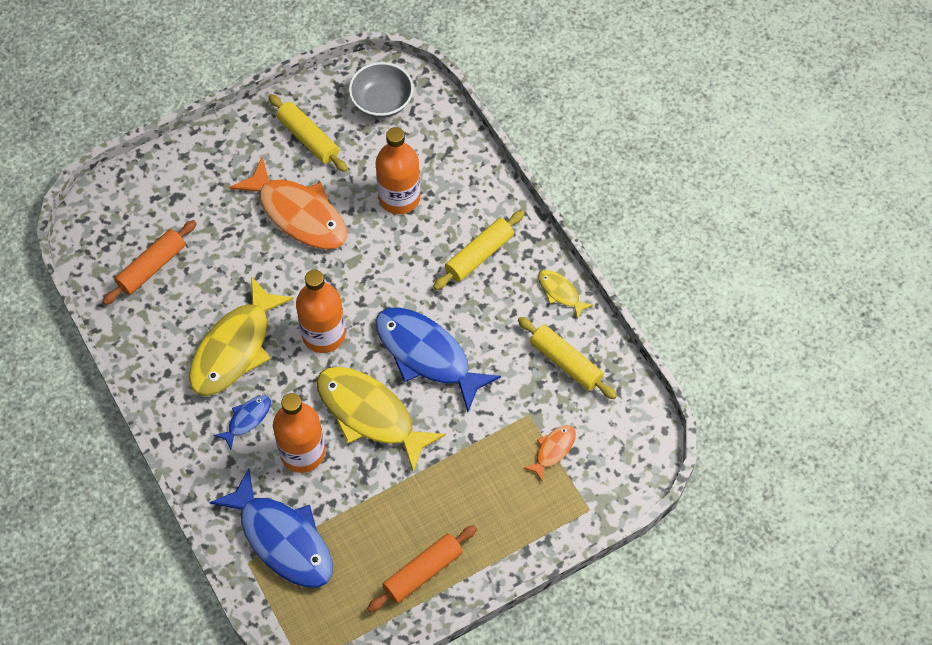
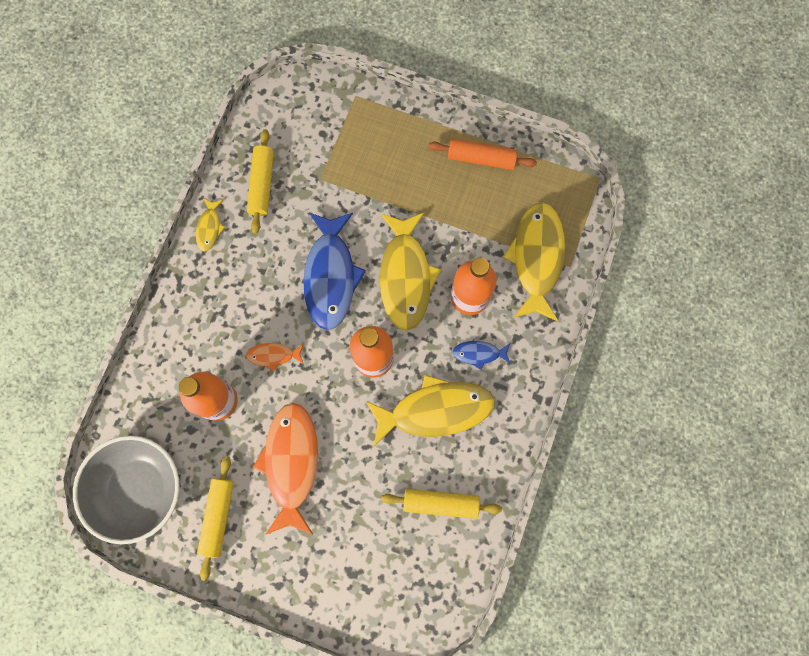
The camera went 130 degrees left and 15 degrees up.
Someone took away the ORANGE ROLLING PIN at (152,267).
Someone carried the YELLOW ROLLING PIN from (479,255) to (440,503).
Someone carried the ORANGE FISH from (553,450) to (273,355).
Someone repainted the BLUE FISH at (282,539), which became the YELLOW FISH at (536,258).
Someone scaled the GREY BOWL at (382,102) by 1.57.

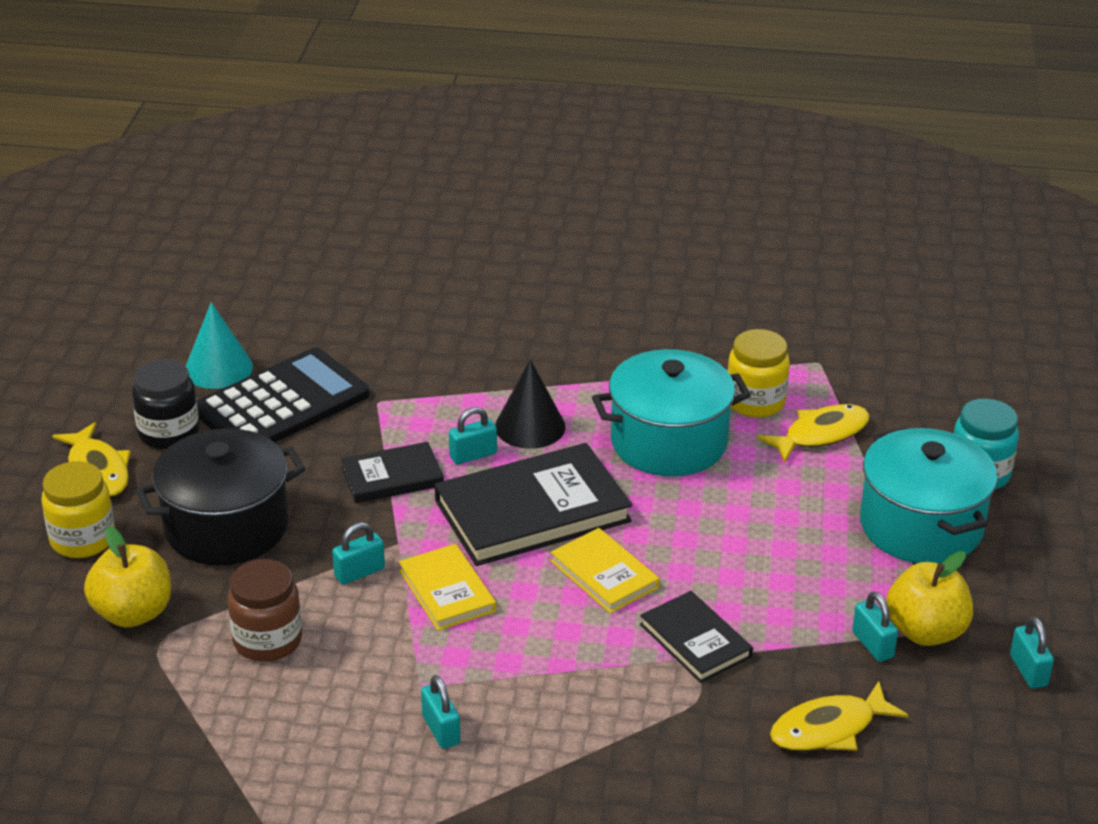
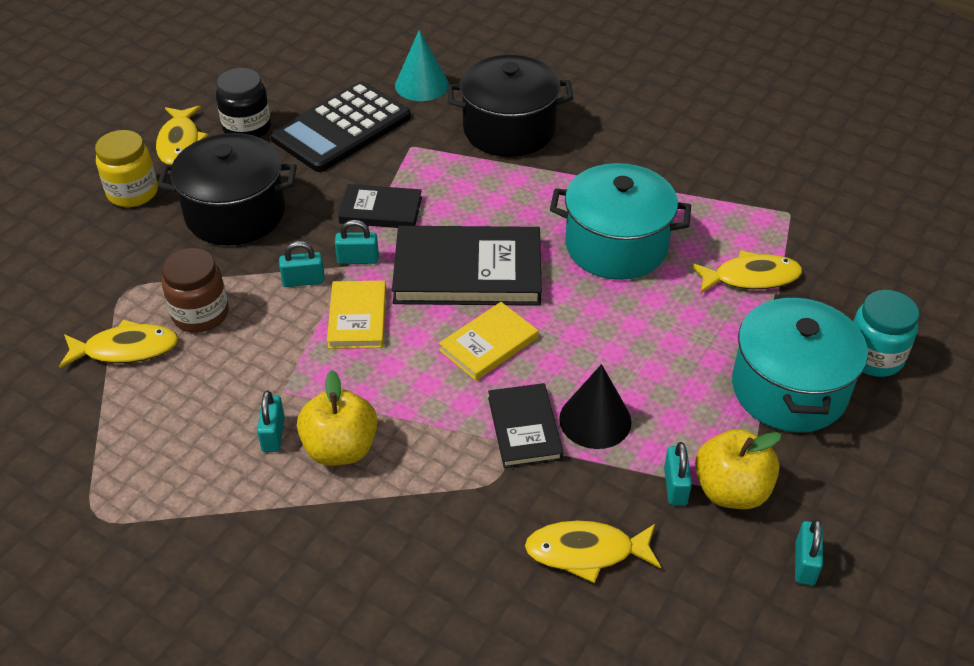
The camera went 25 degrees right and 10 degrees up.
Someone took away the YELLOW JAR at (755,402).
Someone put down the YELLOW FISH at (126,349).
Someone put down the BLACK POT at (509,130).
Someone carried the YELLOW APPLE from (133,613) to (340,448).
Someone carried the TURQUOISE CONE from (218,368) to (421,85).
Someone carried the TURQUOISE PADLOCK from (473,455) to (358,259).
Someone carried the BLACK CONE from (530,426) to (595,420).
Someone rotated the BLACK CALCULATOR at (282,403) by 150 degrees clockwise.
Someone rotated the YELLOW BOOK at (604,574) by 60 degrees clockwise.

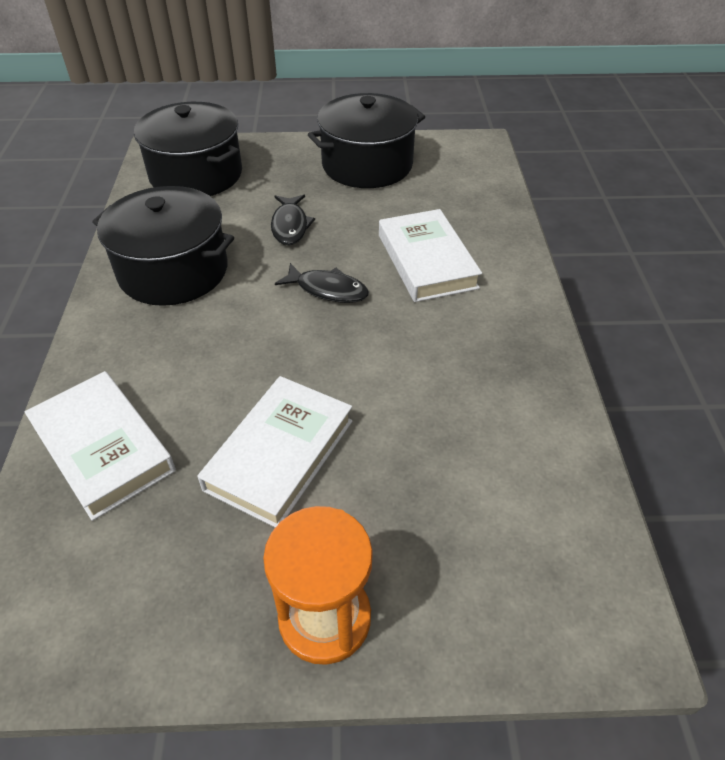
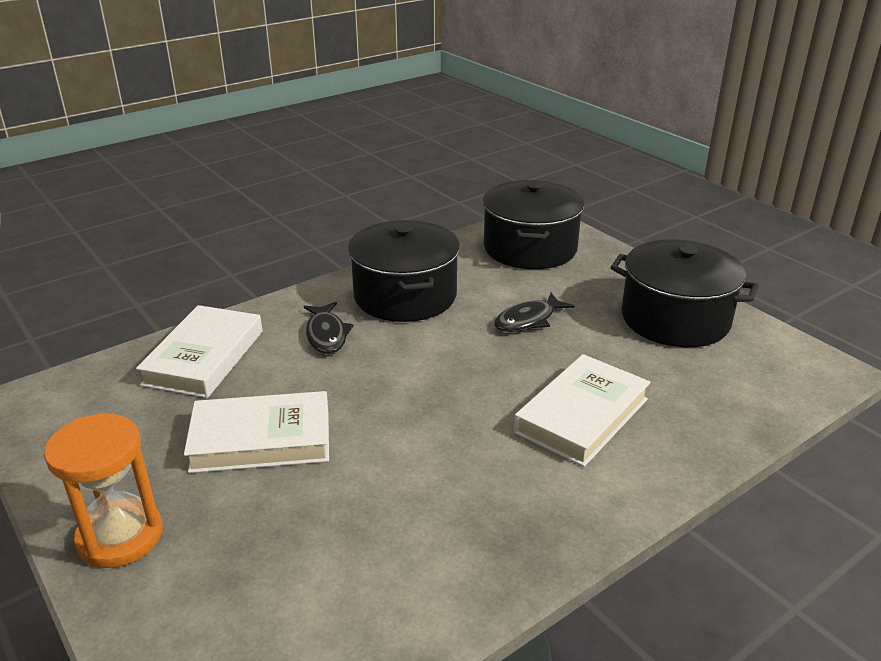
The camera went 55 degrees right and 15 degrees down.
Someone carried the BLACK FISH from (328,290) to (326,335).

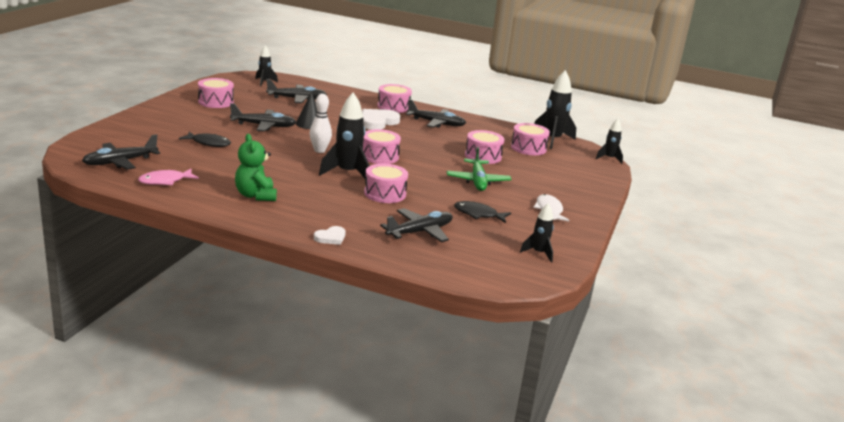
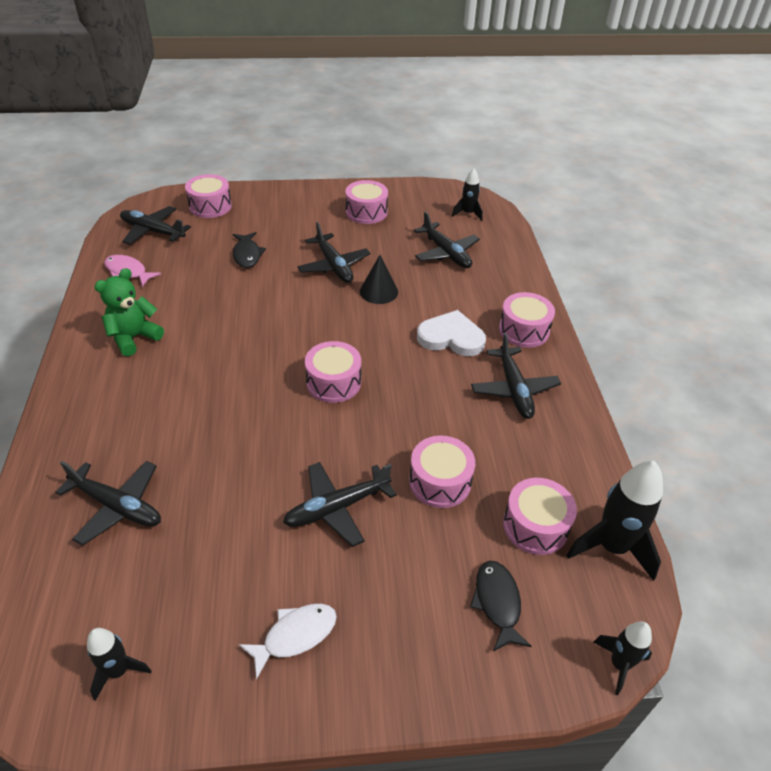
The camera went 65 degrees right and 20 degrees up.
Someone took away the WHITE BOWLING PIN at (319,150).
Someone took away the WHITE HEART at (330,237).
Someone took away the BLACK ROCKET at (347,173).
Someone carried the PINK DRUM from (385,193) to (210,206).
Someone carried the BLACK FISH from (478,214) to (497,603).
Someone repainted the GREEN PLANE at (477,181), which became the BLACK PLANE at (337,507).

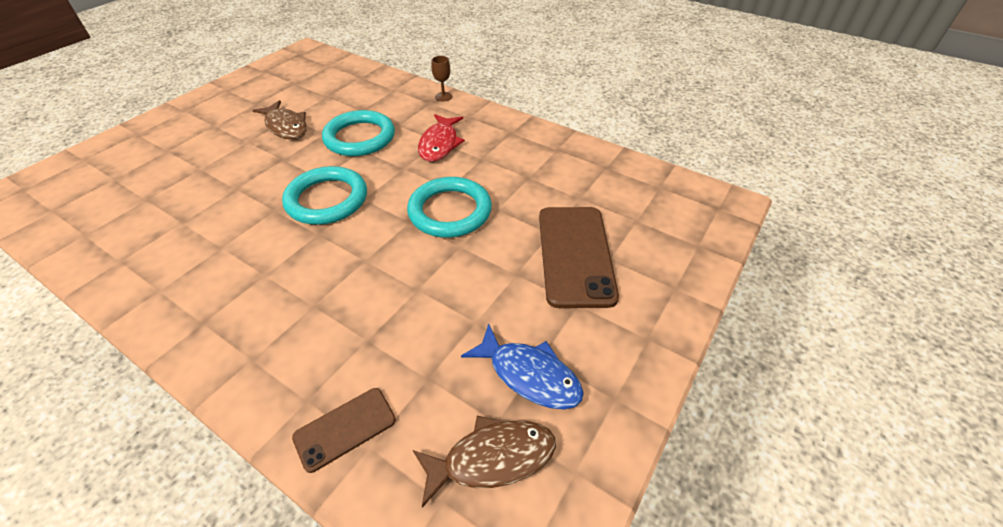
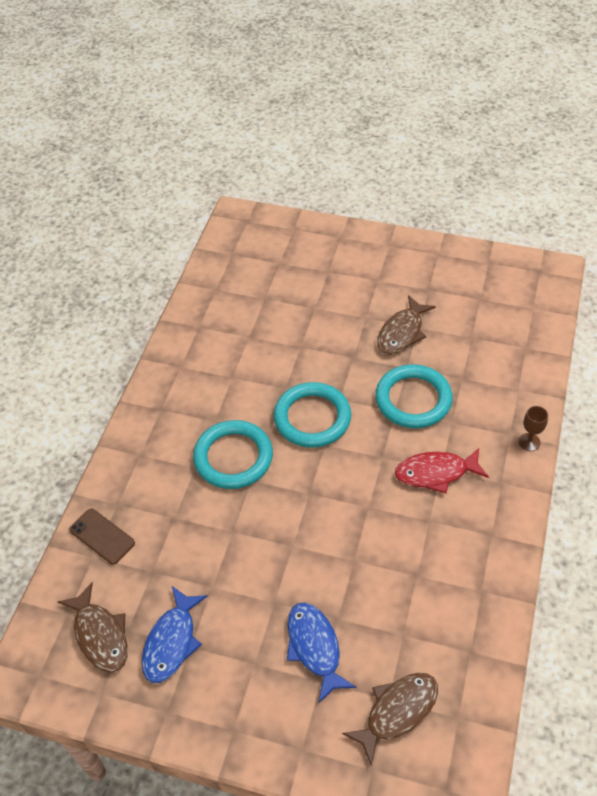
The camera went 75 degrees right and 5 degrees up.
Someone put down the BROWN FISH at (397,712).
Someone carried the TURQUOISE RING from (450,211) to (233,457).
Someone swapped the BROWN PHONE at (575,255) for the BLUE FISH at (315,647).

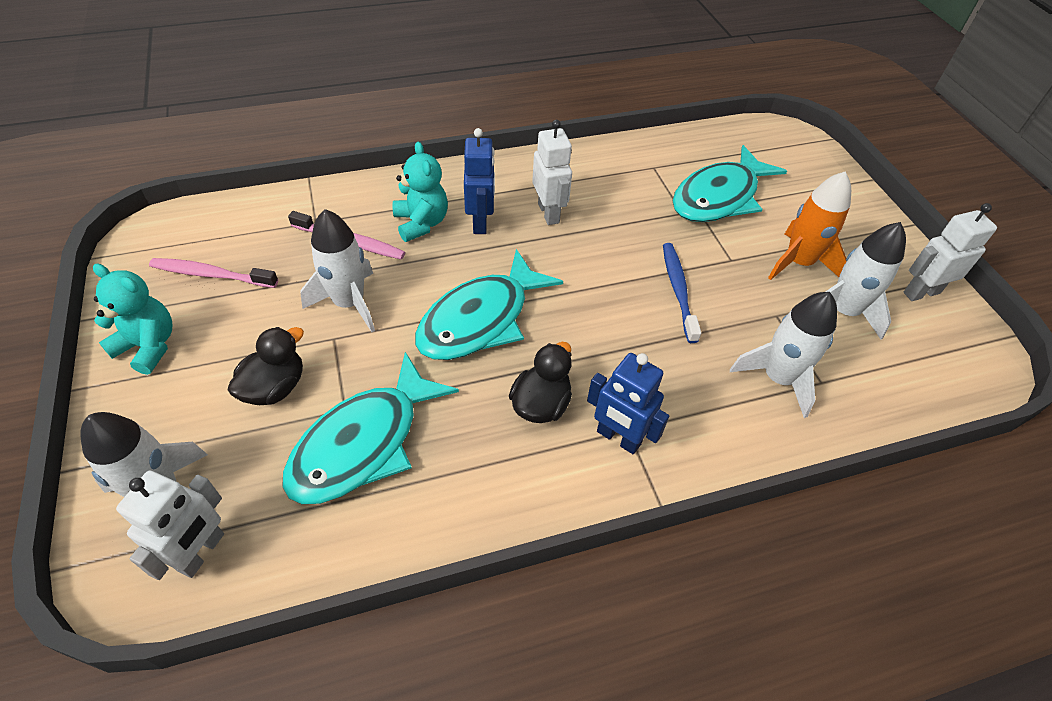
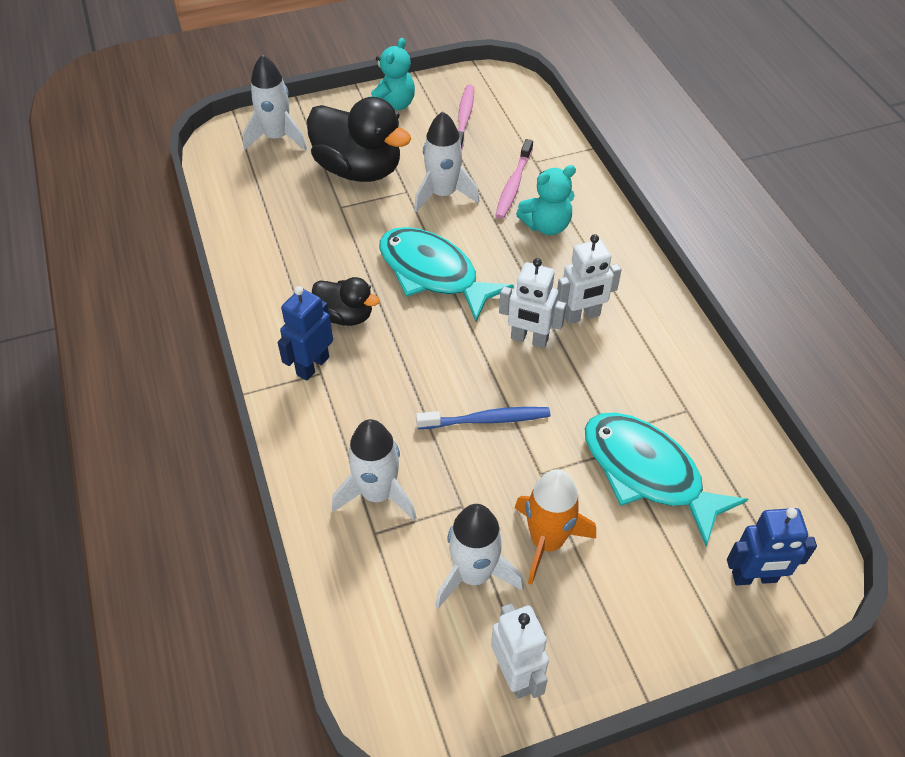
The camera went 90 degrees right and 0 degrees up.
Someone took away the TURQUOISE FISH at (363,443).
Someone carried the WHITE ROBOT from (202,552) to (529,339).
Someone carried the BLUE ROBOT from (480,222) to (754,577).
Someone scaled the BLACK DUCK at (275,387) by 1.83.

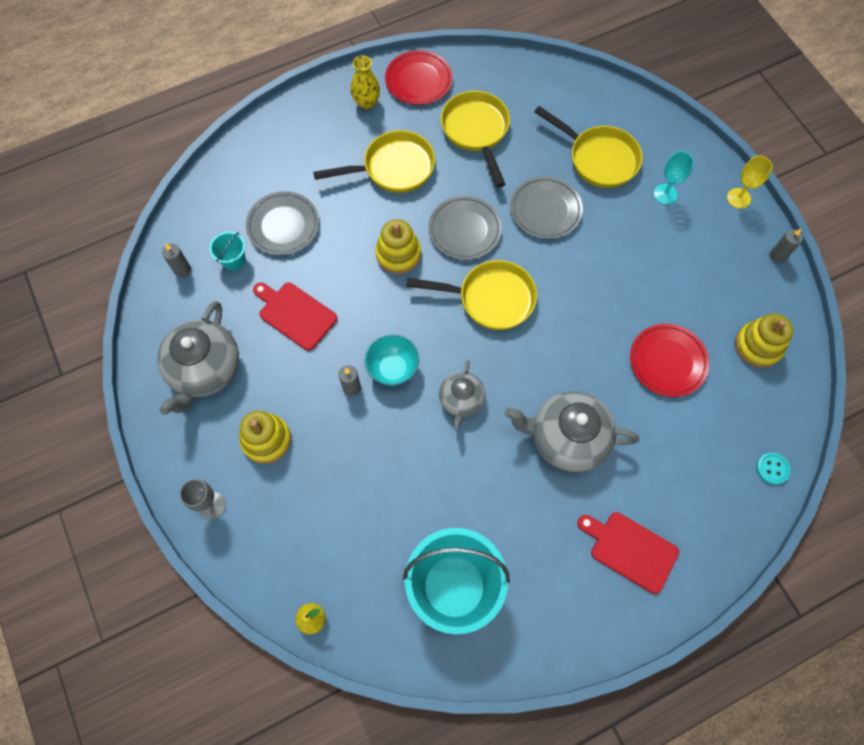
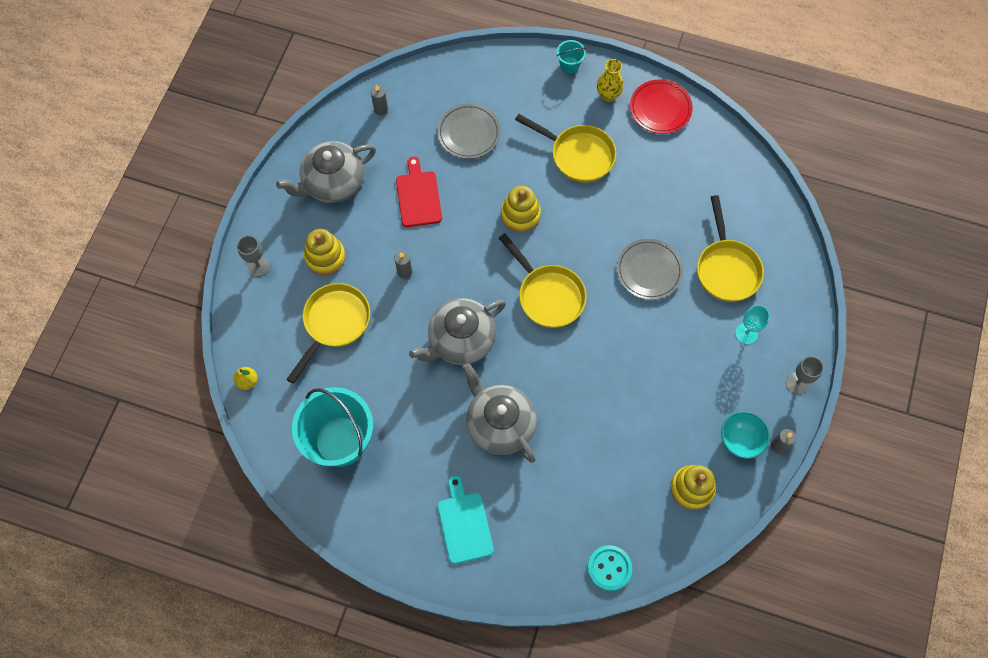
The camera went 45 degrees right and 0 degrees up.
Someone took away the GREY PLATE at (464,230).
Someone took away the RED PLATE at (667,361).
Someone carried the TURQUOISE BUCKET from (233,260) to (569,65).
Someone carried the TURQUOISE BOWL from (393,369) to (740,440).
Someone carried the YELLOW PAN from (476,131) to (334,323).
Someone repainted the RED CUTTING BOARD at (630,550), which became the TURQUOISE CUTTING BOARD at (464,524).
Someone repainted the YELLOW GOBLET at (738,198), which became the GREY GOBLET at (797,383).
Someone scaled the GREY TEAPOT at (461,400) by 1.71.
Someone scaled the TURQUOISE BUTTON at (772,468) by 1.53.

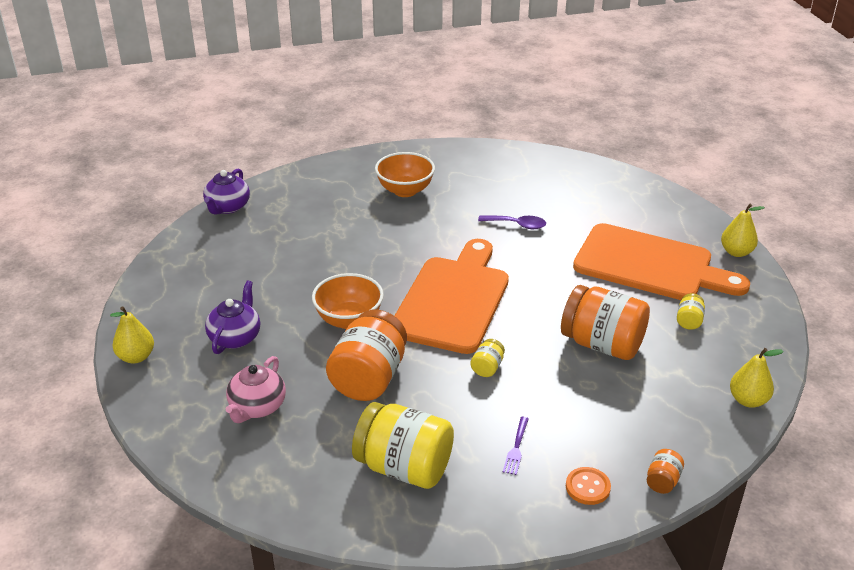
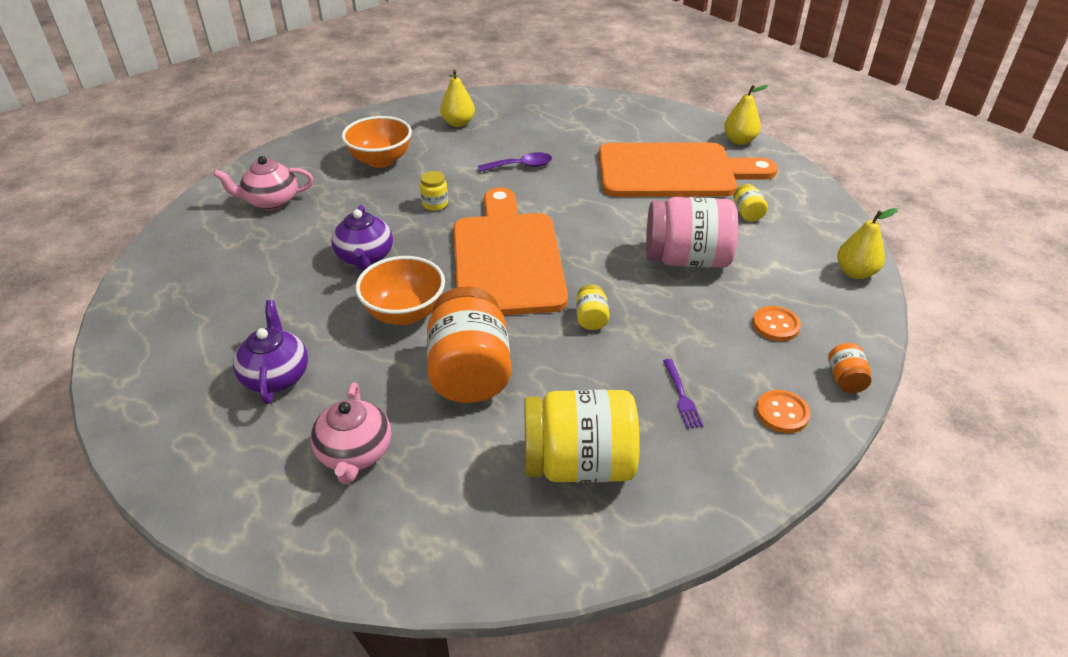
The camera went 25 degrees left and 5 degrees up.
Someone put down the PINK TEAPOT at (271,201).
Someone put down the YELLOW JAR at (435,204).
Someone put down the ORANGE BUTTON at (775,325).
Someone carried the YELLOW PEAR from (136,357) to (458,123).
Someone carried the PURPLE TEAPOT from (227,207) to (365,257).
Someone repainted the ORANGE JAR at (602,344), which became the PINK JAR at (686,259).

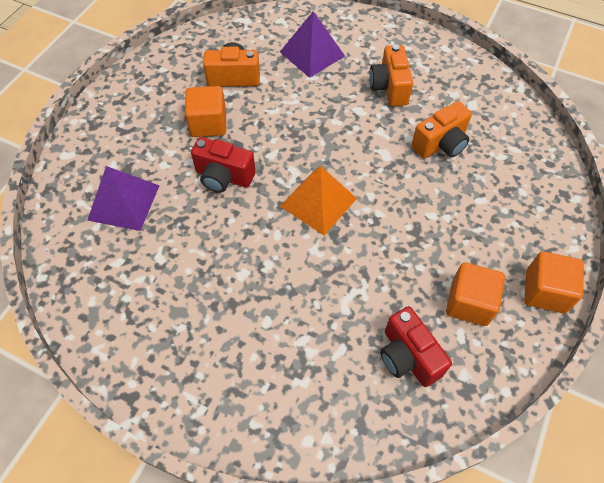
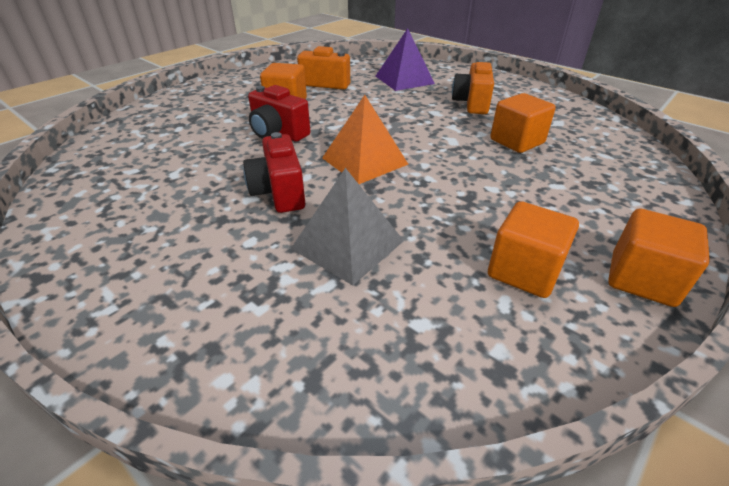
The camera went 15 degrees right and 20 degrees down.
Someone took away the PURPLE PYRAMID at (124,202).
Someone put down the GREY PYRAMID at (347,244).
Someone carried the RED CAMERA from (408,356) to (279,192).
Someone swapped the ORANGE CAMERA at (440,144) for the ORANGE CUBE at (517,141).

